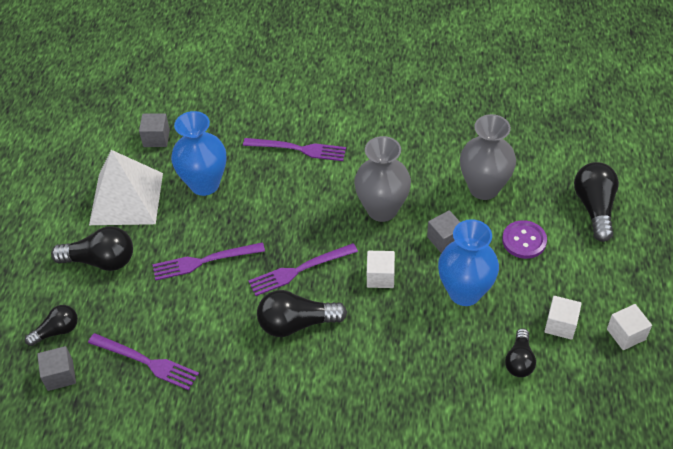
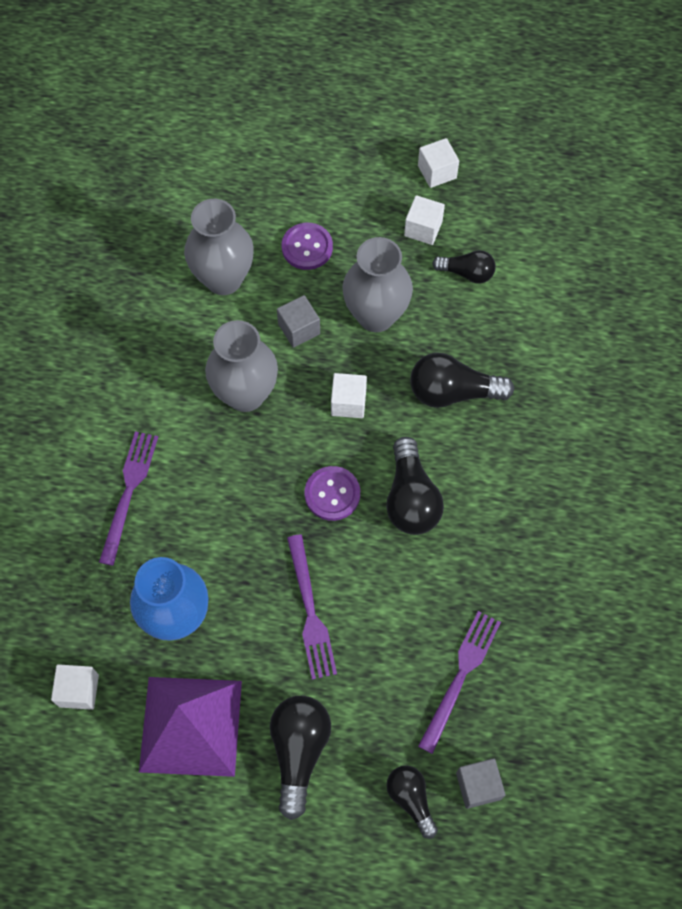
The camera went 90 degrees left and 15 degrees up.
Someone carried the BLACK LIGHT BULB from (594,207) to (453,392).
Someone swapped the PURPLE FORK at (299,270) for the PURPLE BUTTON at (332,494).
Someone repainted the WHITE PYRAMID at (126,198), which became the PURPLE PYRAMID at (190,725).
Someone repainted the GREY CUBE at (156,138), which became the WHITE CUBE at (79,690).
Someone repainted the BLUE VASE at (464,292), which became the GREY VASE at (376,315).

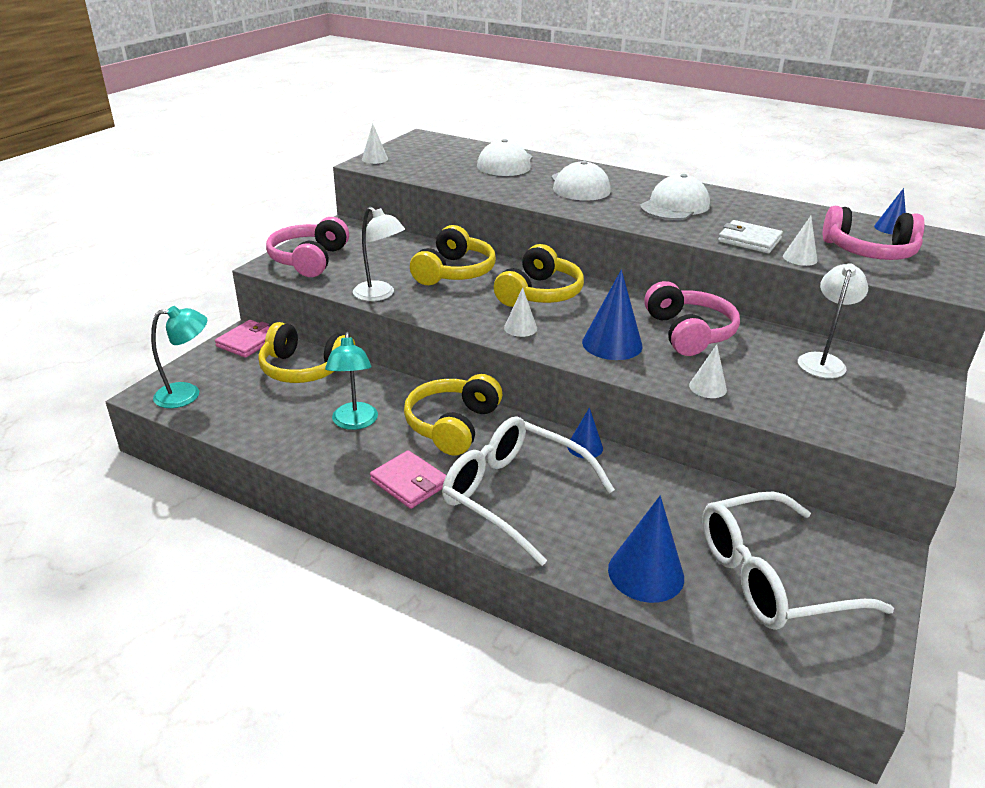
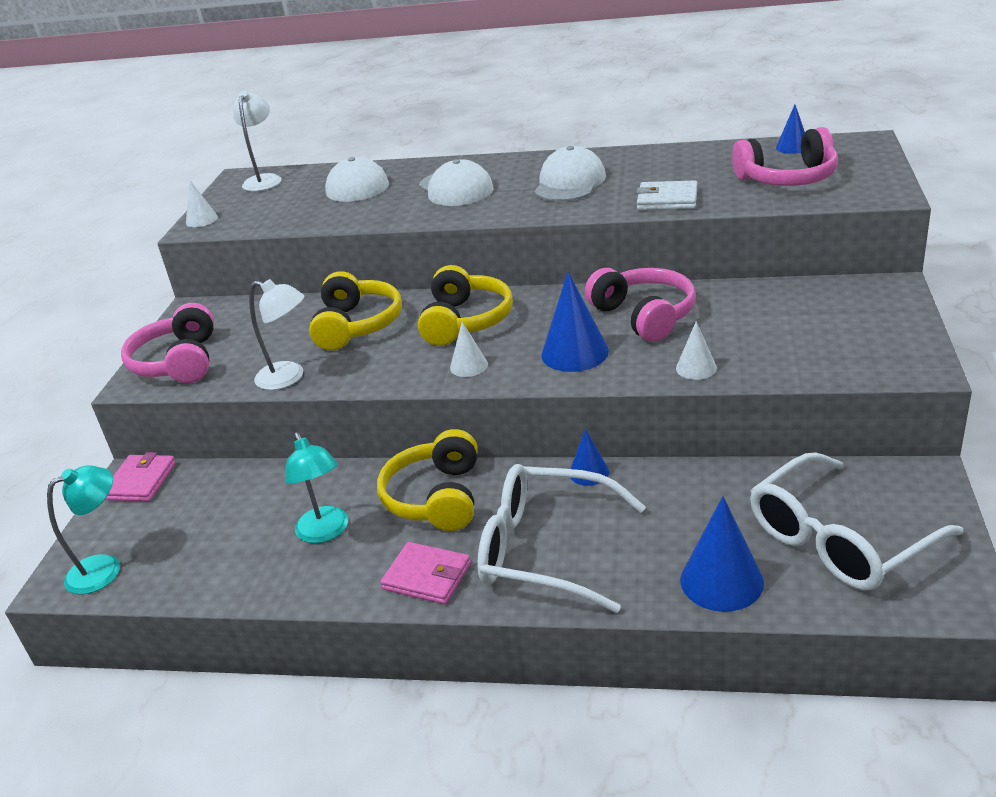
The camera went 15 degrees left and 0 degrees up.
Someone took away the YELLOW HEADPHONES at (304,369).
Someone took away the WHITE CONE at (800,258).
Someone carried the WHITE LAMP from (822,361) to (264,180).

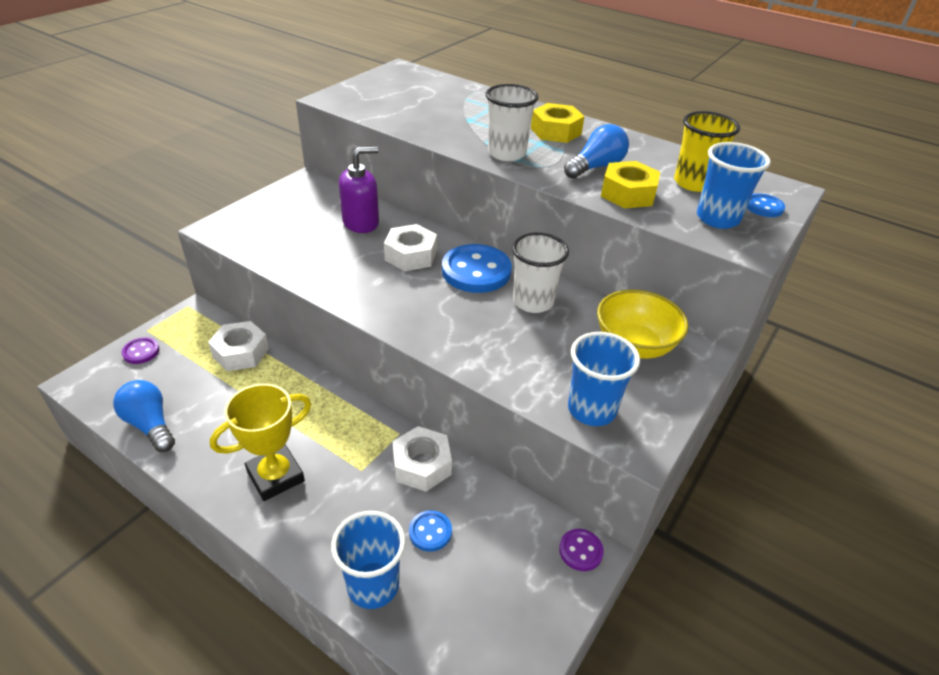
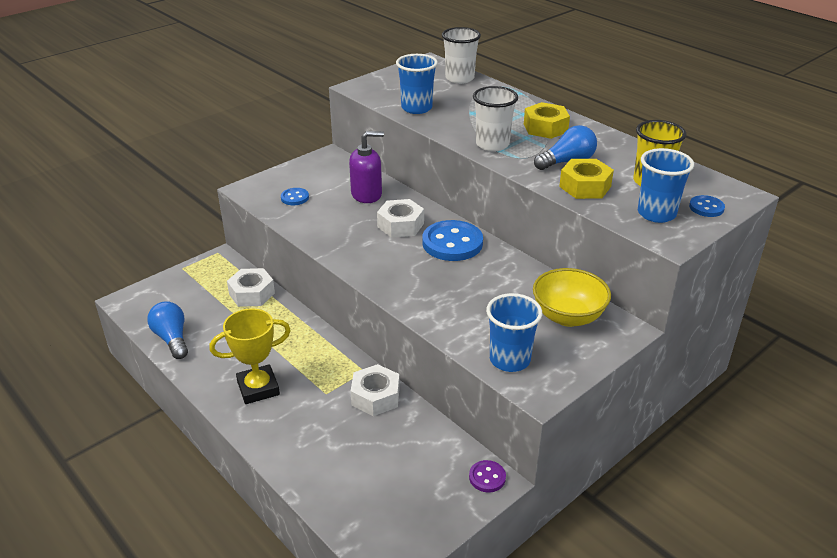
The camera went 15 degrees right and 5 degrees down.
Someone took away the PURPLE BUTTON at (141,352).
Someone carried the BLUE CUP from (373,585) to (416,108).
Someone carried the BLUE BUTTON from (430,532) to (295,198).
Someone carried the WHITE CUP from (533,302) to (459,78).

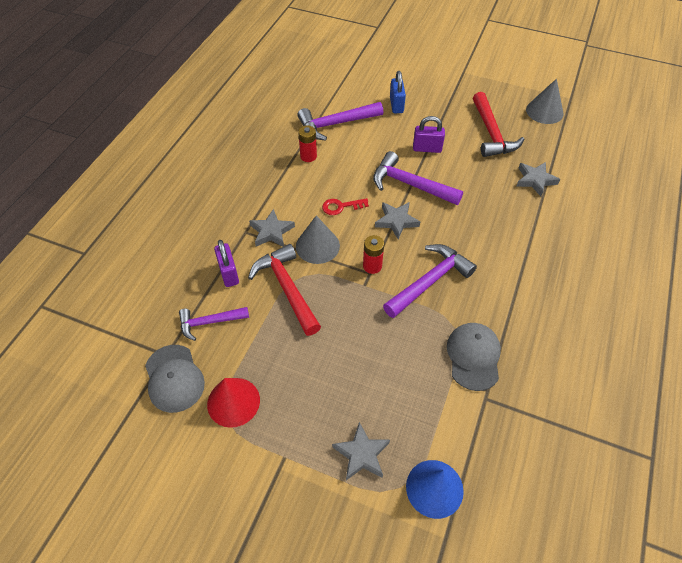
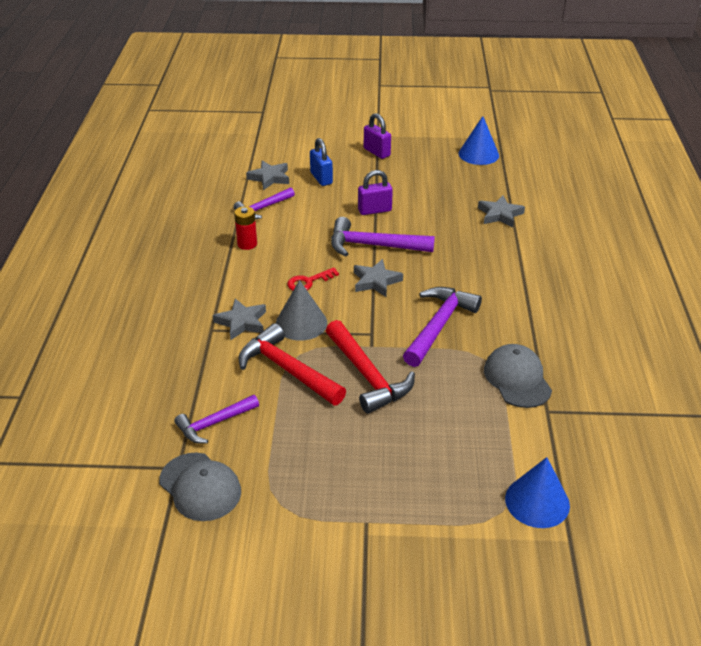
The camera went 20 degrees left and 15 degrees down.
Someone took away the RED CONE at (233,402).
Someone took away the RED BATTERY at (372,266).
Someone carried the PURPLE PADLOCK from (229,273) to (376,152).
Someone carried the GREY STAR from (361,454) to (269,178).
Someone carried the RED HAMMER from (491,133) to (367,375).
Someone repainted the GREY CONE at (544,111), which became the BLUE CONE at (478,154).
Someone scaled the PURPLE HAMMER at (336,124) by 0.64.

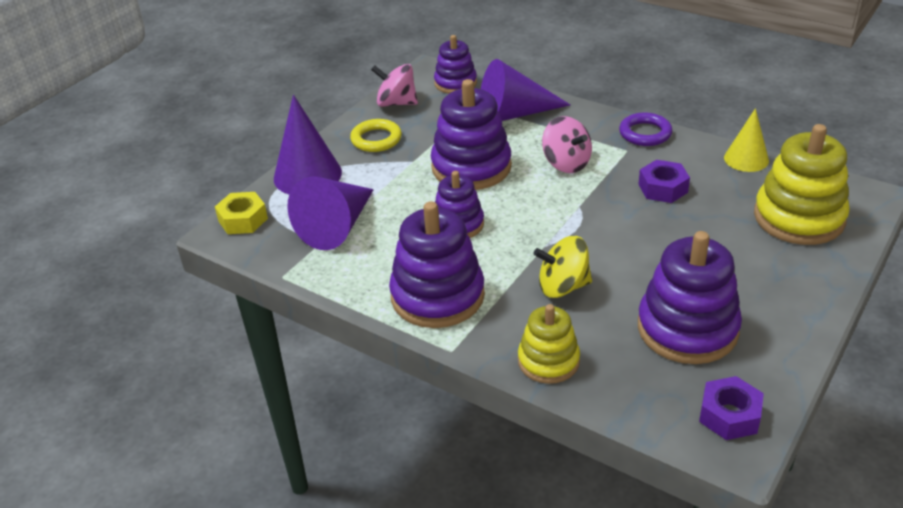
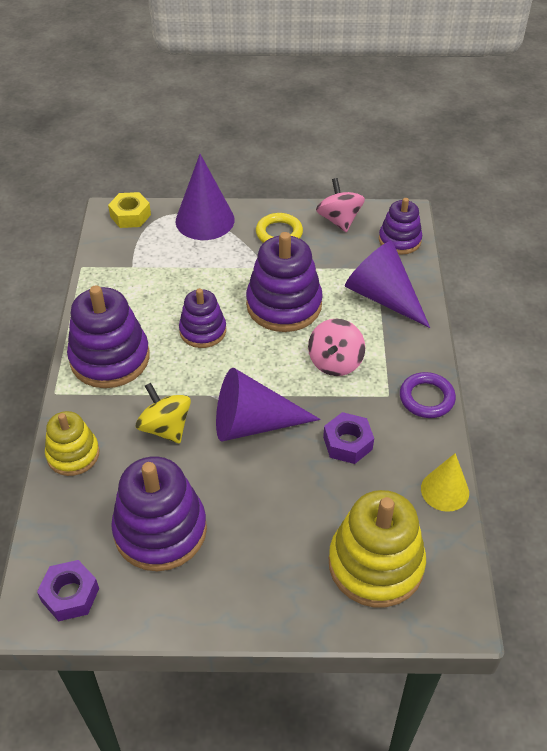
The camera went 55 degrees right and 10 degrees up.
Someone carried the PURPLE CONE from (337,227) to (253,423).

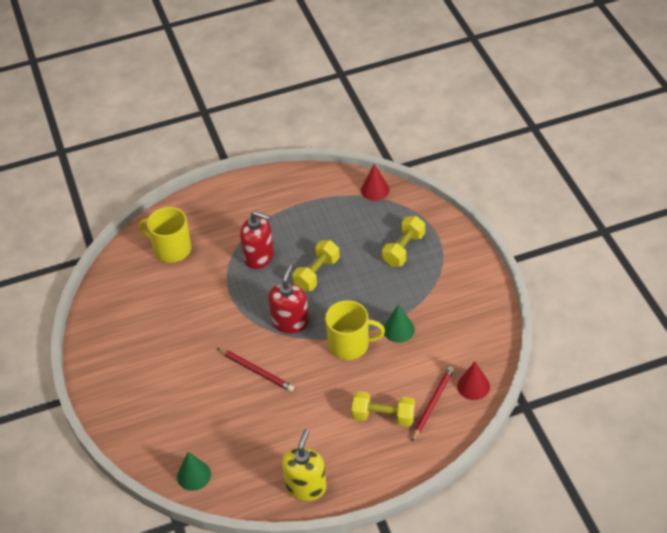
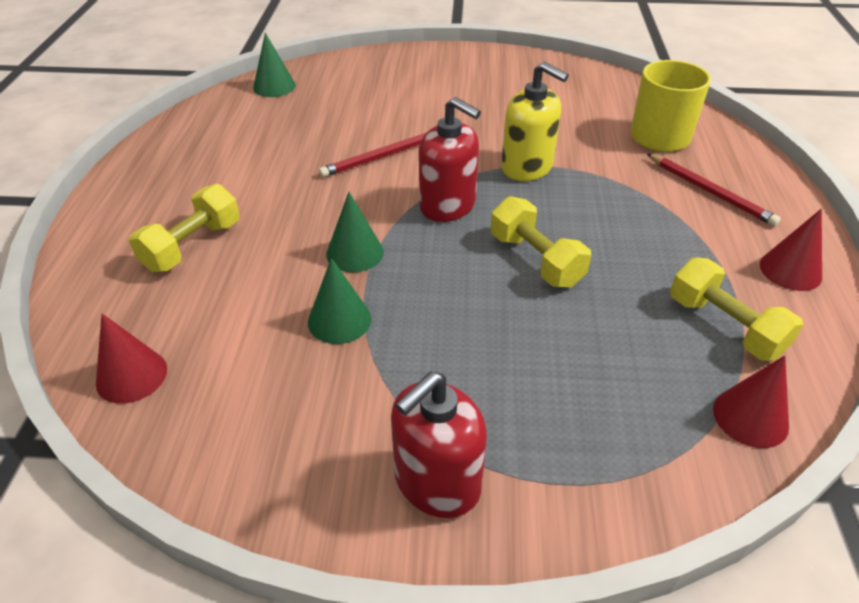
The camera went 110 degrees right and 5 degrees down.
Someone put down the RED CONE at (790,270).
Someone carried the RED SOAP DISPENSER from (259,256) to (436,482).
Someone carried the YELLOW SOAP DISPENSER from (306,487) to (527,167).
Someone carried the YELLOW DUMBBELL from (404,249) to (725,326).
Someone carried the RED PENCIL from (432,404) to (710,192).
Someone swapped the YELLOW MUG at (350,345) for the GREEN CONE at (355,253).

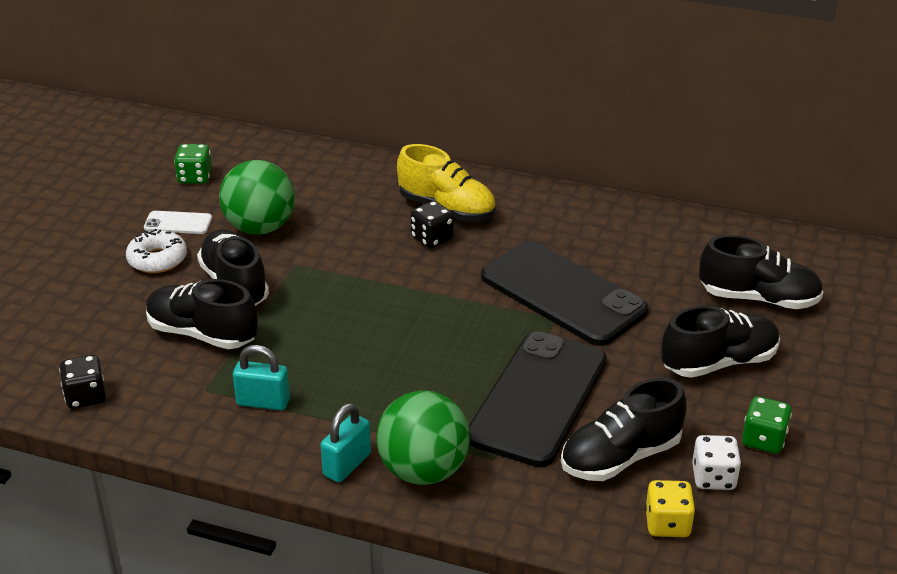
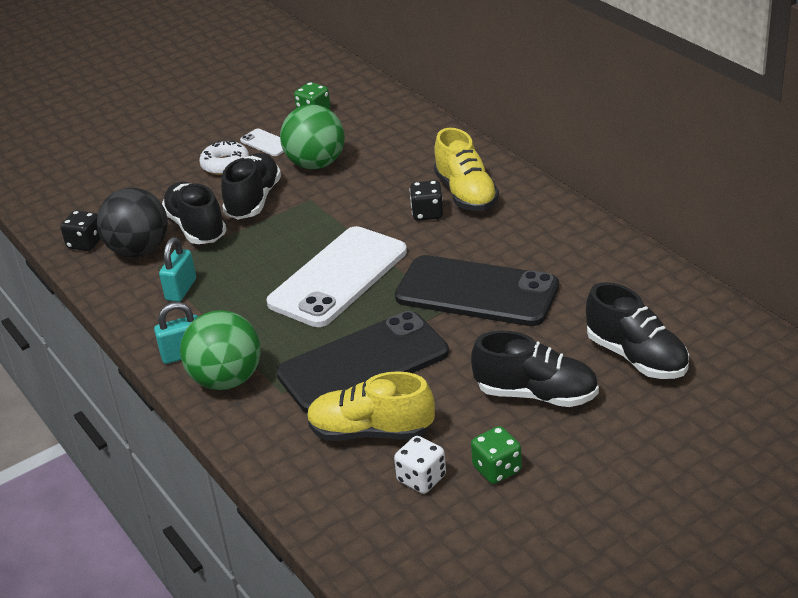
The camera went 40 degrees right and 0 degrees up.
Someone took away the YELLOW DICE at (667,524).
Someone put down the BLACK BALL at (139,250).
Someone put down the WHITE PHONE at (338,277).
Someone repainted the BLACK SHOE at (620,457), which became the YELLOW SHOE at (371,432).
Someone rotated the TURQUOISE PADLOCK at (263,402) by 60 degrees clockwise.
Someone rotated the BLACK PHONE at (563,293) by 60 degrees counterclockwise.

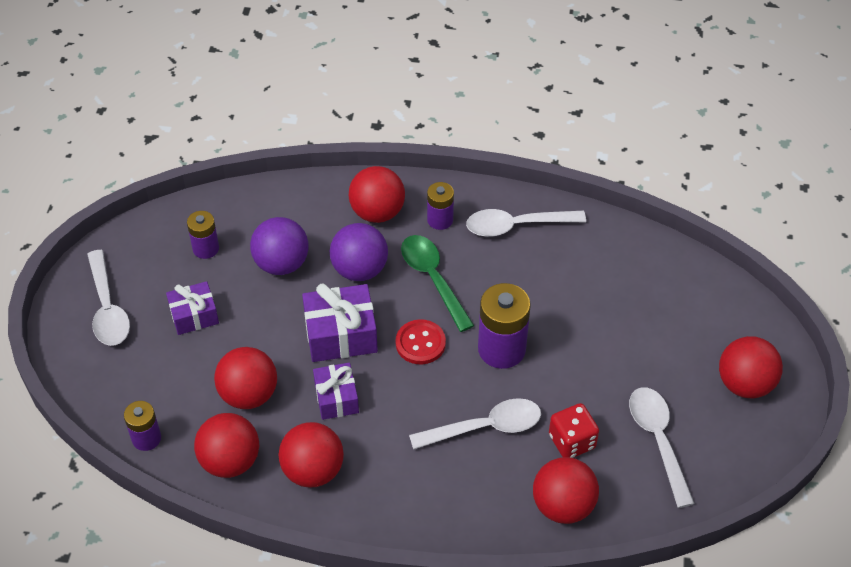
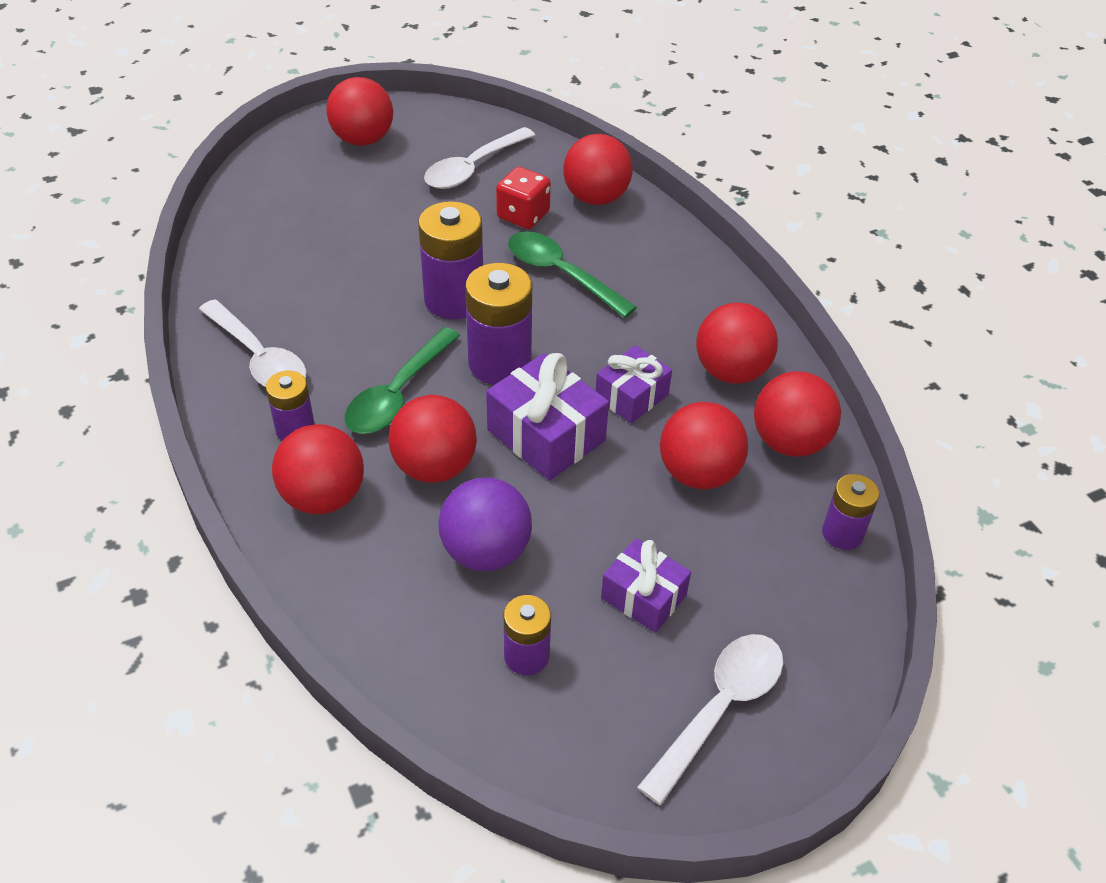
The camera went 125 degrees left and 5 degrees down.
Someone swapped the RED BUTTON at (420,343) for the PURPLE BATTERY at (500,363).
Someone repainted the PURPLE BALL at (359,269), which became the RED BALL at (434,467).
Someone repainted the WHITE SPOON at (485,427), which became the GREEN SPOON at (560,274).

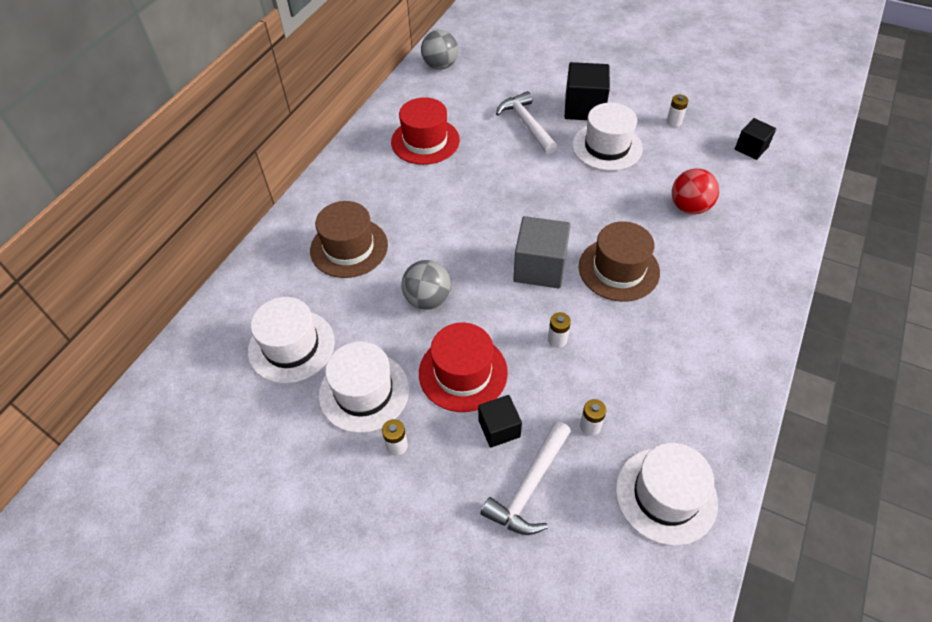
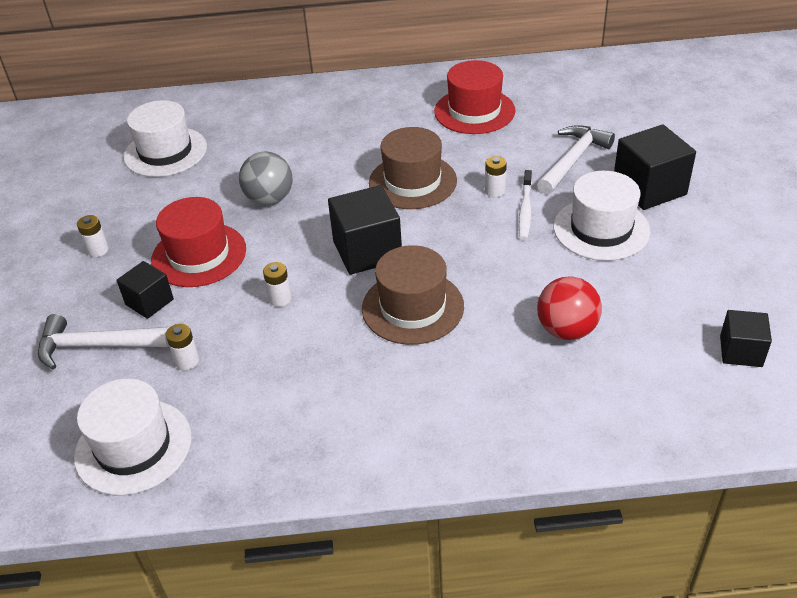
The camera went 60 degrees right and 10 degrees down.
Someone took away the WHITE HAT at (364,392).
Someone took away the GREY BALL at (440,66).
Someone put down the WHITE TOOTHBRUSH at (525,210).
Someone carried the BROWN HAT from (349,247) to (412,181).
Someone carried the WHITE BATTERY from (674,121) to (495,191).
Someone repainted the GREY CUBE at (540,267), which became the BLACK CUBE at (367,251).

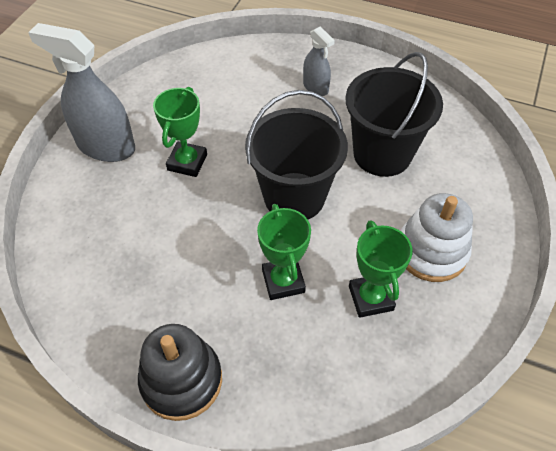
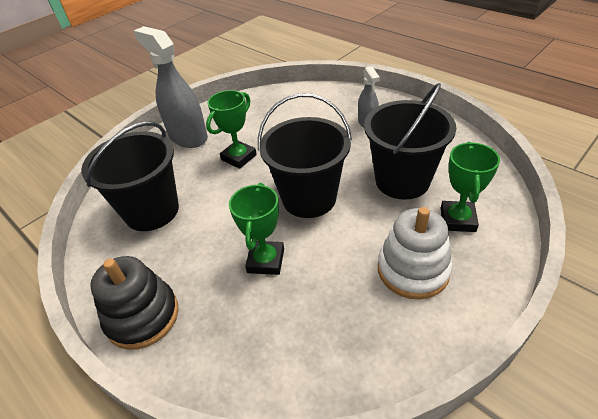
The camera went 25 degrees right and 10 degrees down.
Someone put down the BLACK BUCKET at (152,211).
Someone carried the GREEN TROPHY from (371,298) to (457,219).

